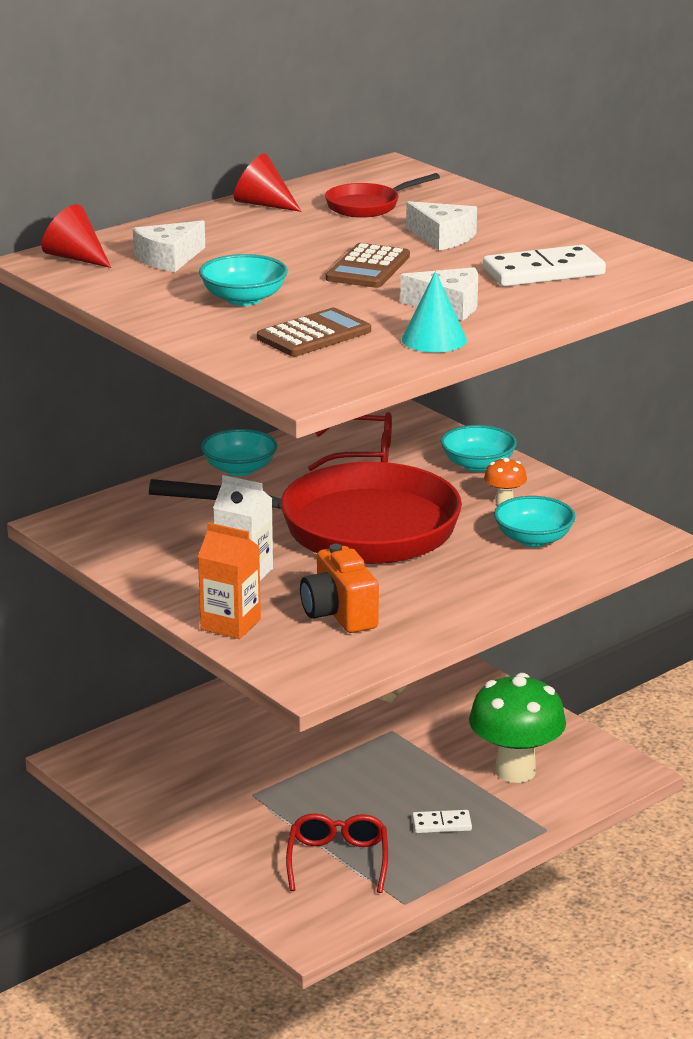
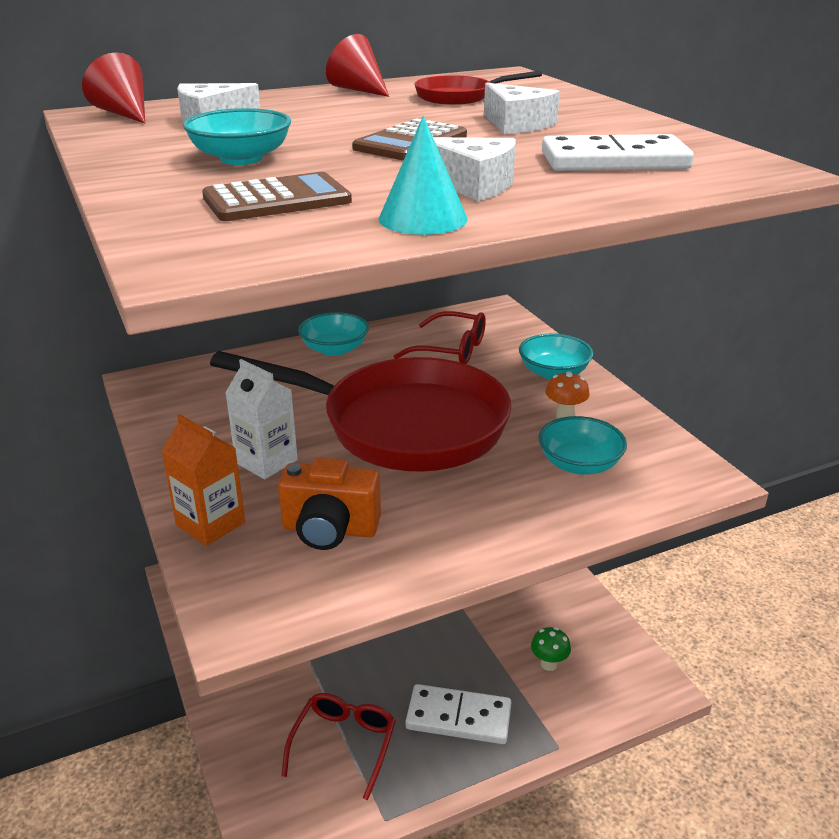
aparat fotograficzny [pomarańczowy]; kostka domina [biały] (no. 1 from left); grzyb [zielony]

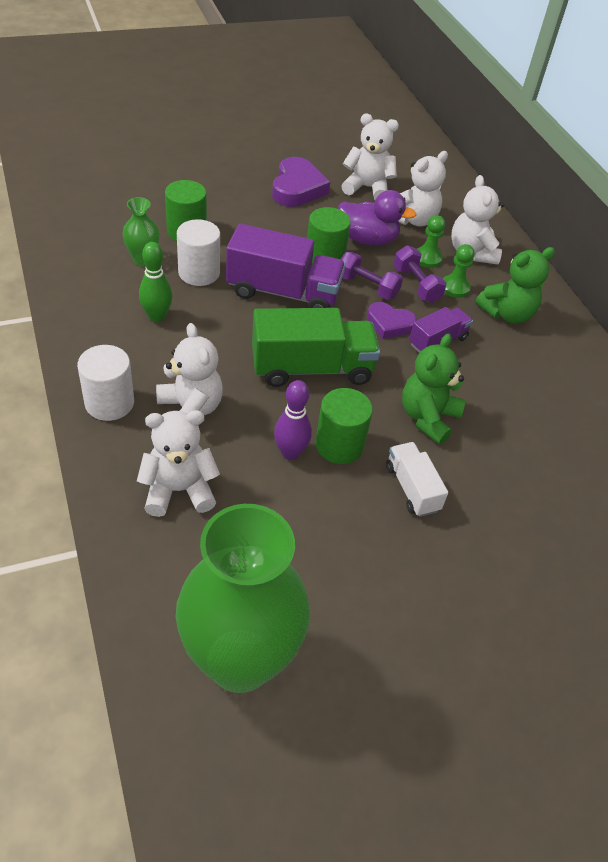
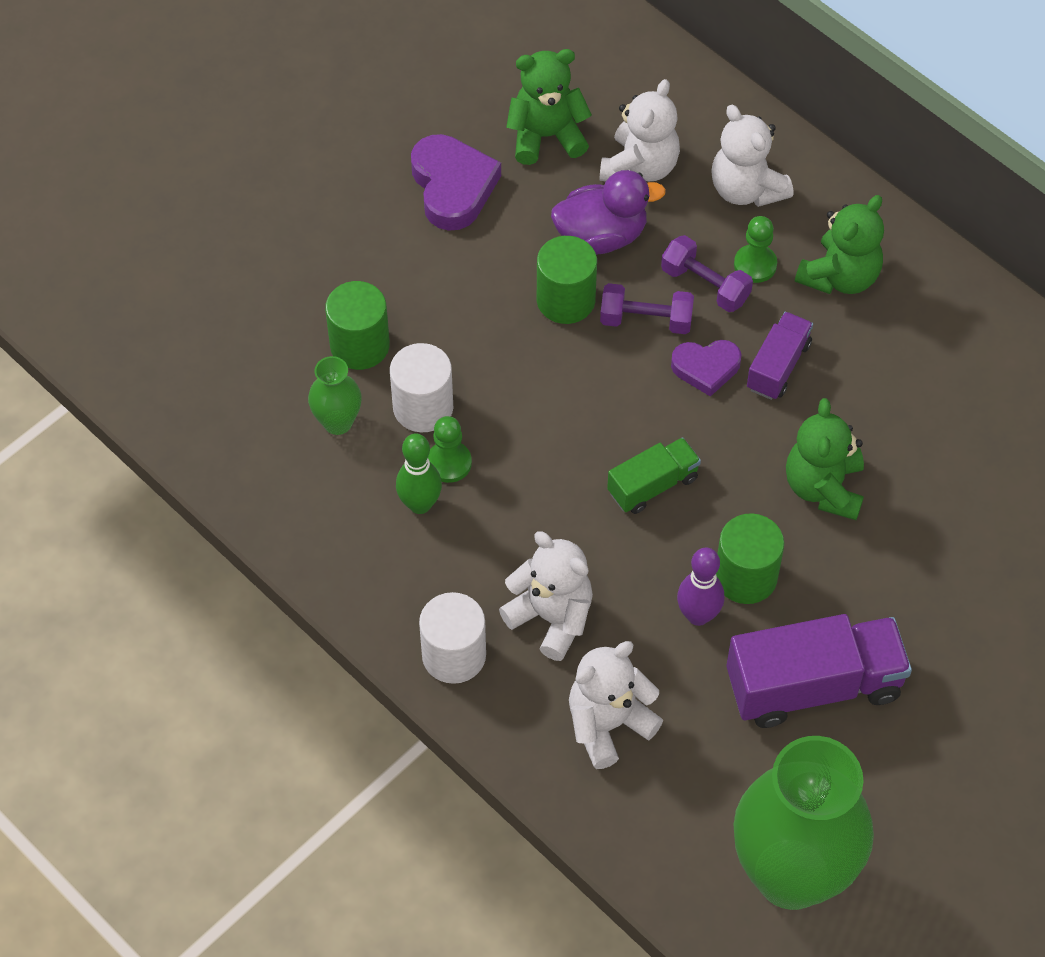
ciężarówka [fioletowy] (no. 2 from left); ciężarówka [zielony]; miś [zielony] (no. 1 from left); ciężarówka [biały]; pionek [zielony] (no. 1 from left)

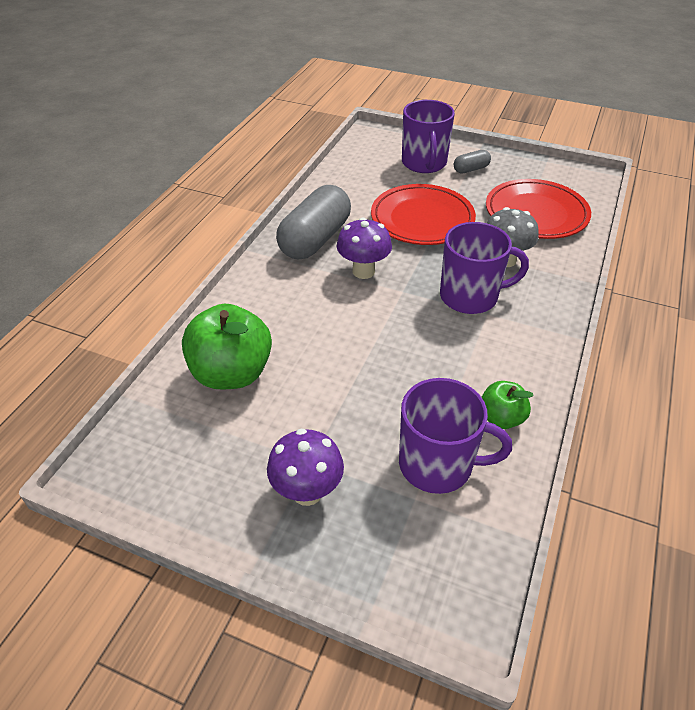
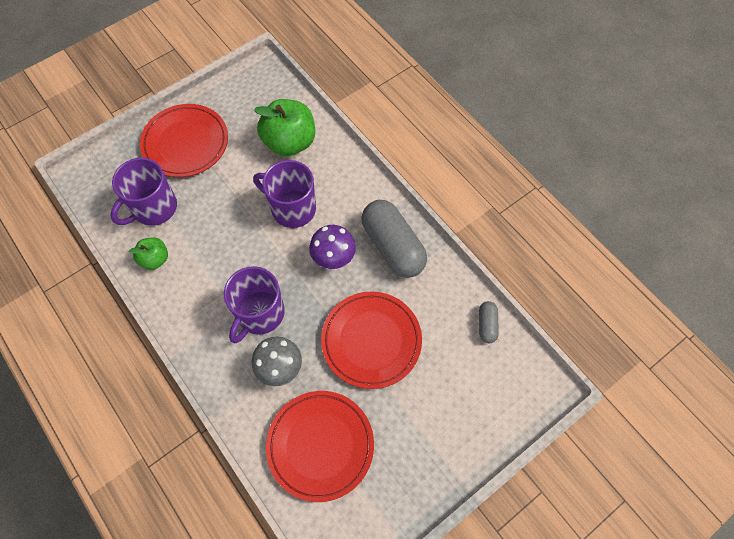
talerz [czerwony] (no. 1 from left); kubek [fioletowy] (no. 3 from left); kapsułka [szary] (no. 2 from left)

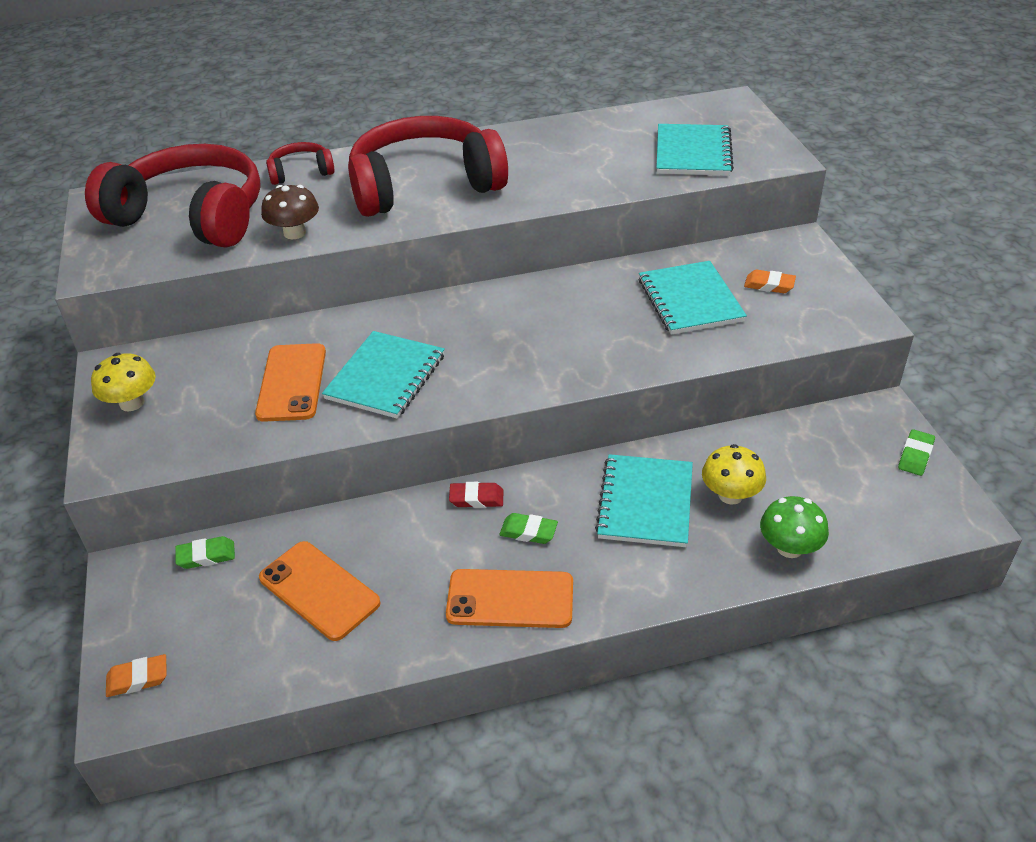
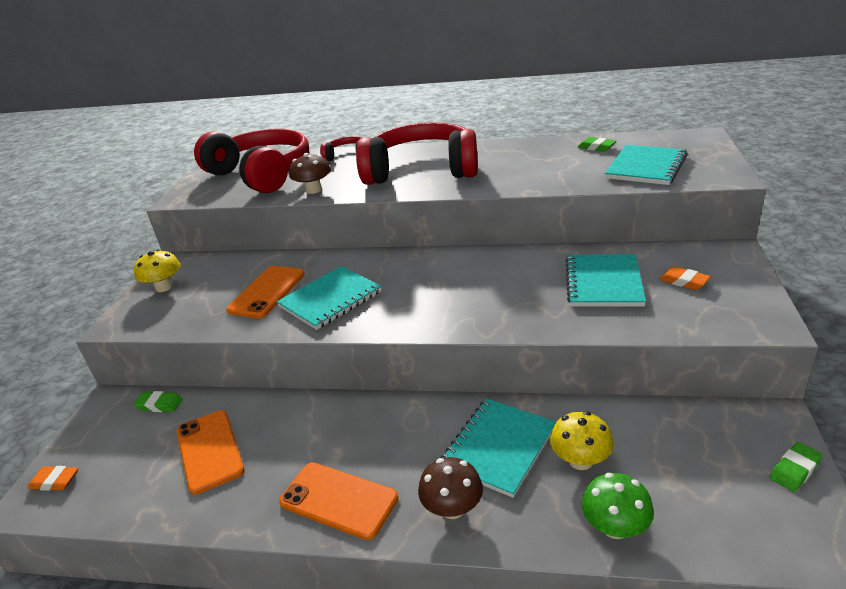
gumka do mazania [czerwony]; gumka do mazania [zielony] (no. 2 from left); grzyb [brązowy] (no. 2 from left)

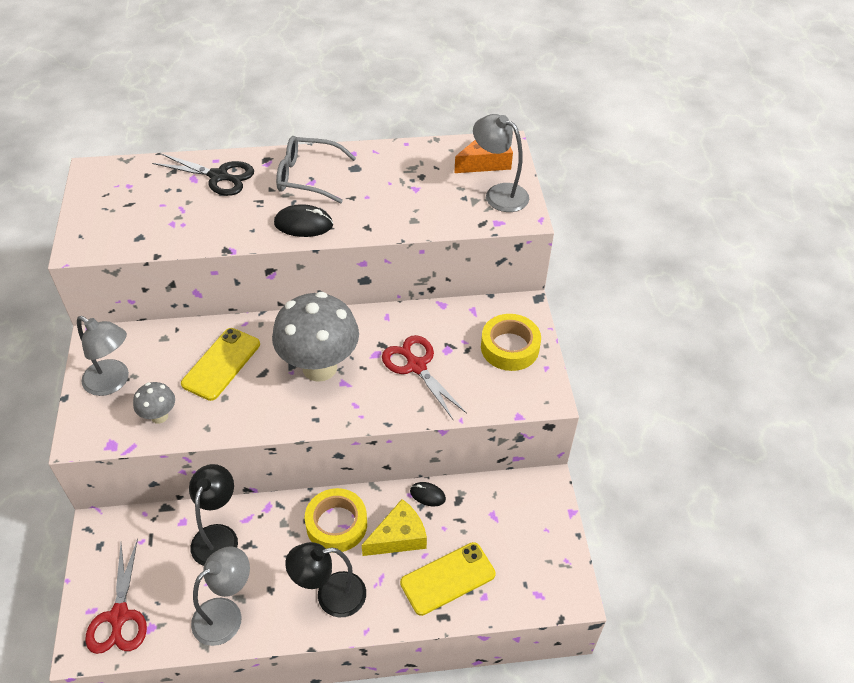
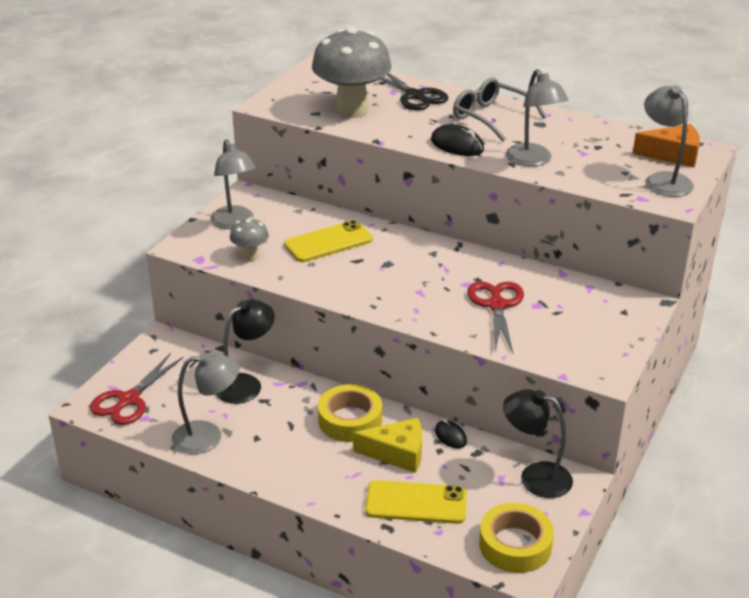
grzyb [szary] (no. 2 from left); lampka [czarny] (no. 2 from left); taśma klejąca [żółty] (no. 2 from left); lampka [szary] (no. 3 from left)

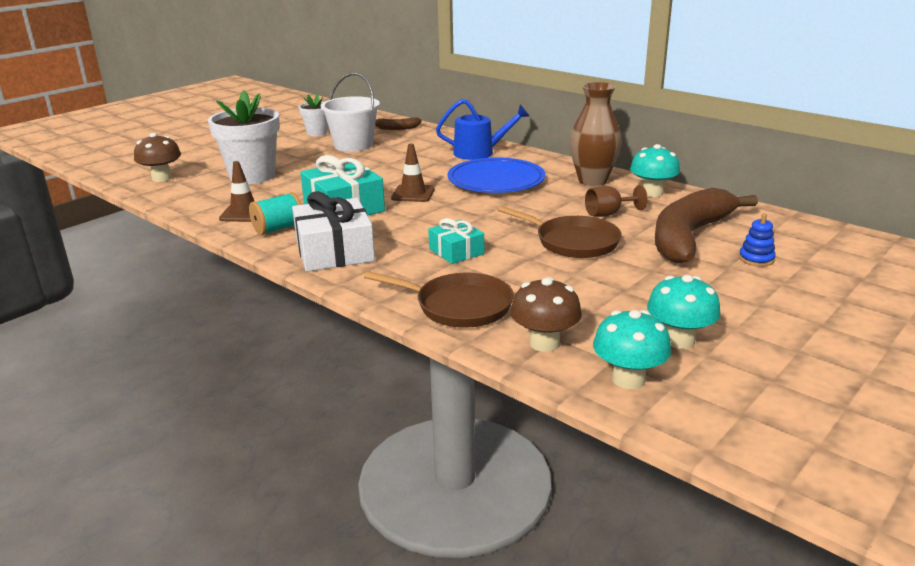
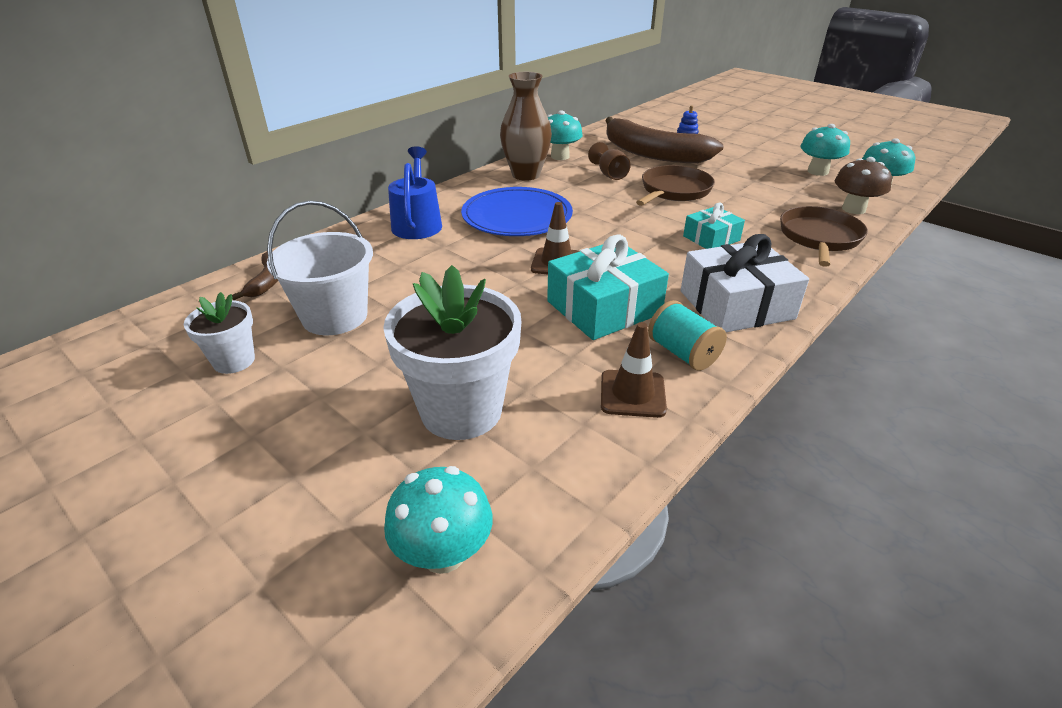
grzyb [turkusowy] (no. 1 from left)

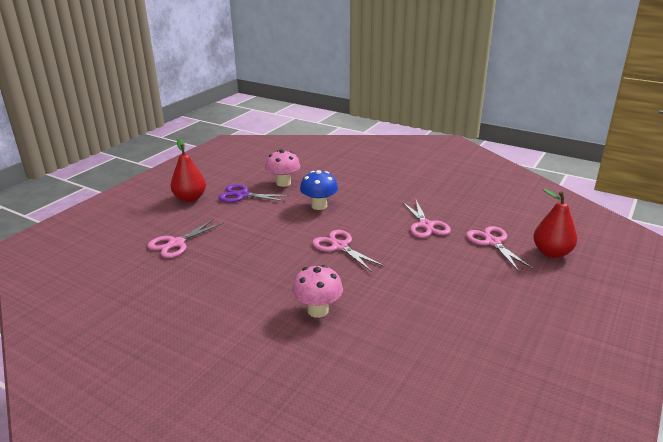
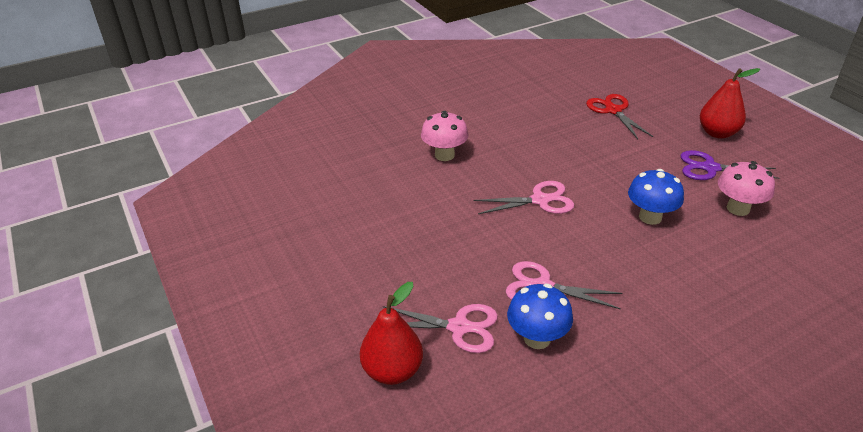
nożyczki [czerwony]; nożyczki [fioletowy]; grzyb [niebieski] (no. 1 from left)

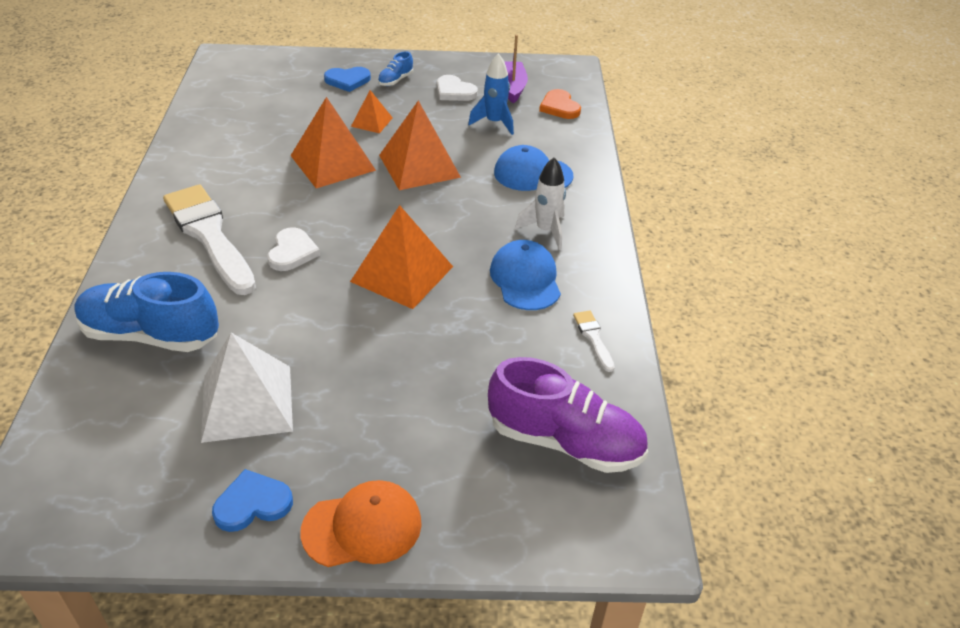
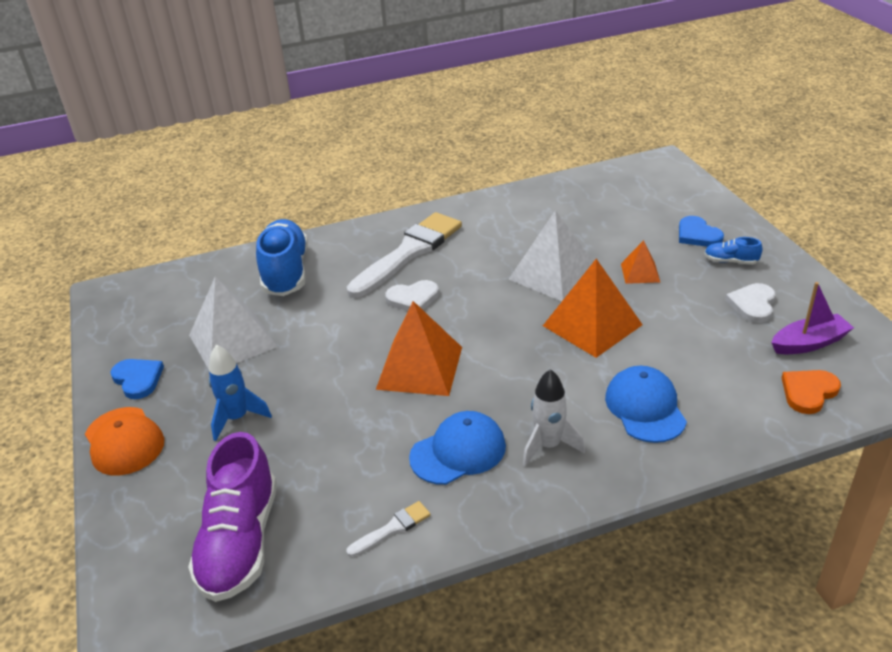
piramida [biały] (no. 2 from left); rakieta [niebieski]

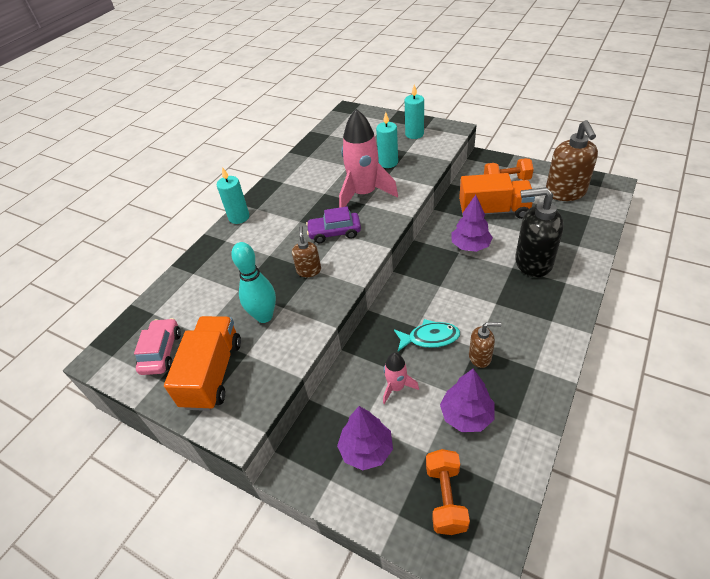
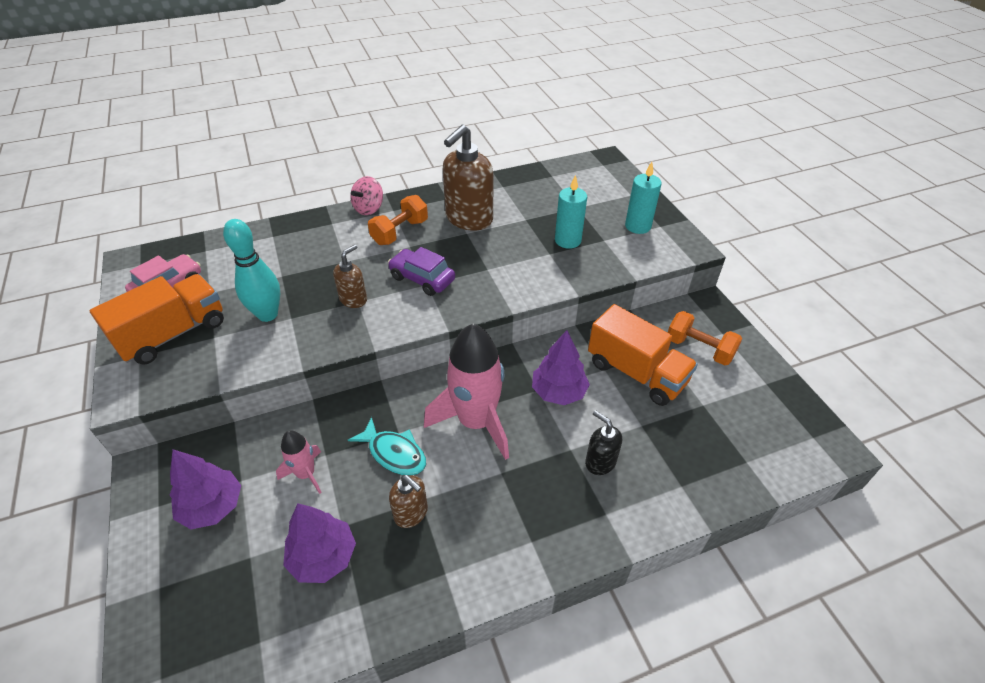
bączek [różowy]; rakieta [różowy] (no. 2 from left); hantel [pomarańczowy] (no. 1 from left); dozownik mydła [czarny]; dozownik mydła [brązowy] (no. 3 from left)

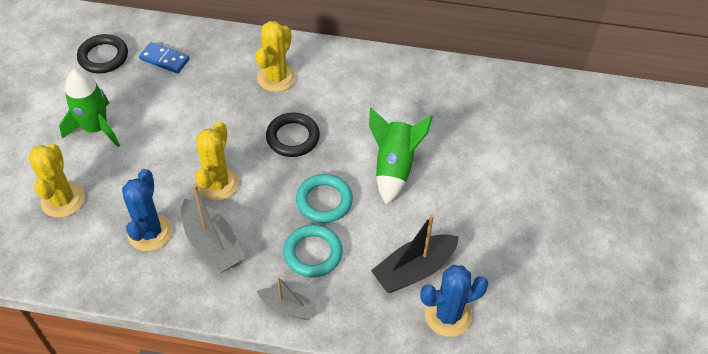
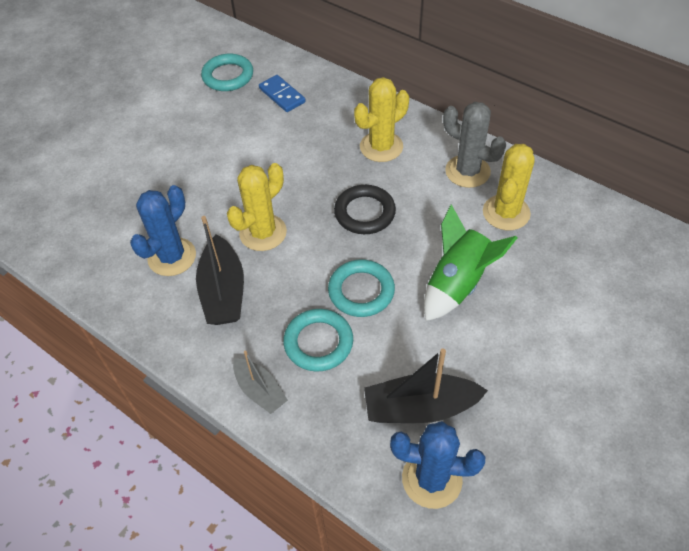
kaktus [żółty] (no. 3 from left); rakieta [zielony] (no. 1 from left in the first image); pierścień [turkusowy] (no. 1 from left); łódka [czarny] (no. 1 from left); kaktus [szary]

